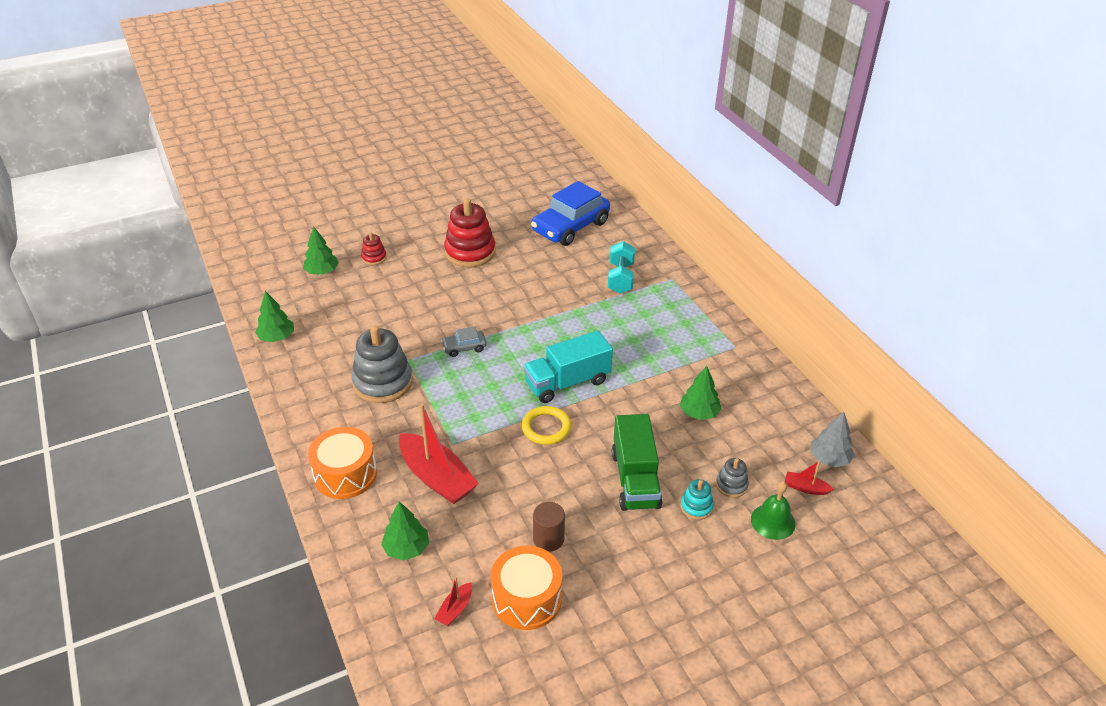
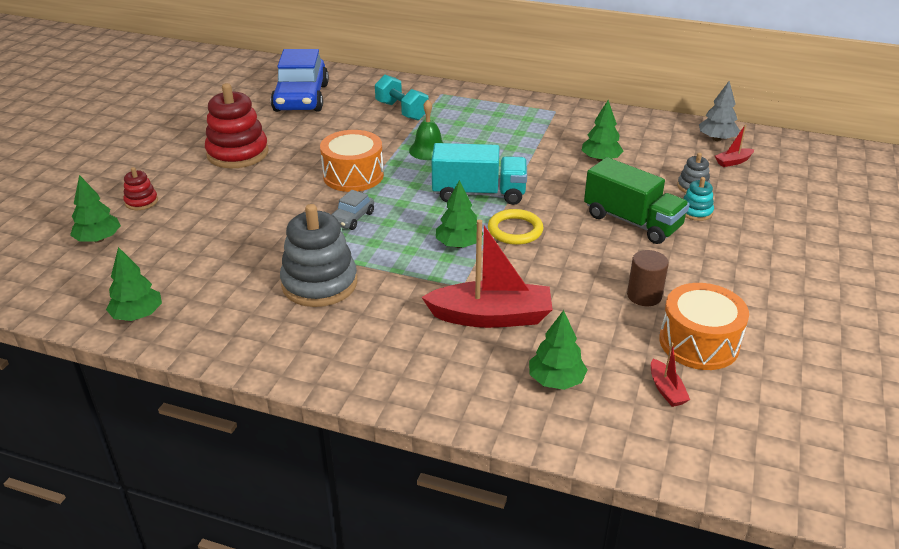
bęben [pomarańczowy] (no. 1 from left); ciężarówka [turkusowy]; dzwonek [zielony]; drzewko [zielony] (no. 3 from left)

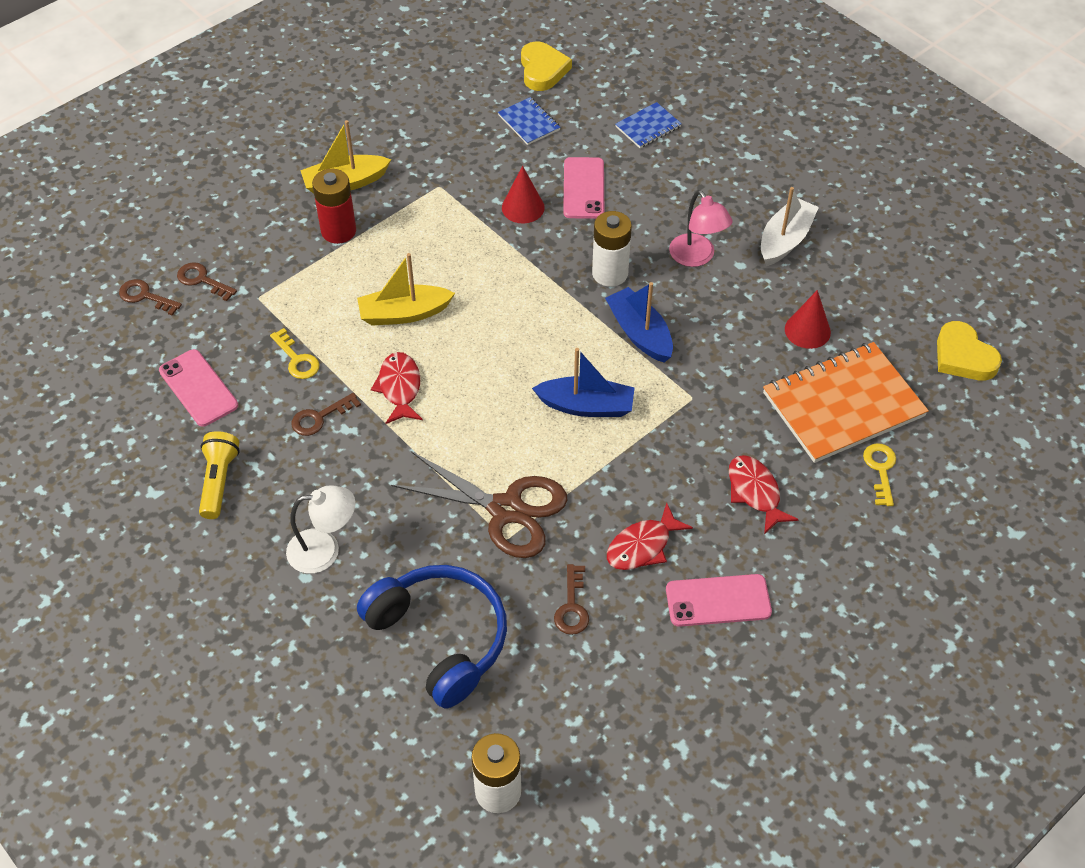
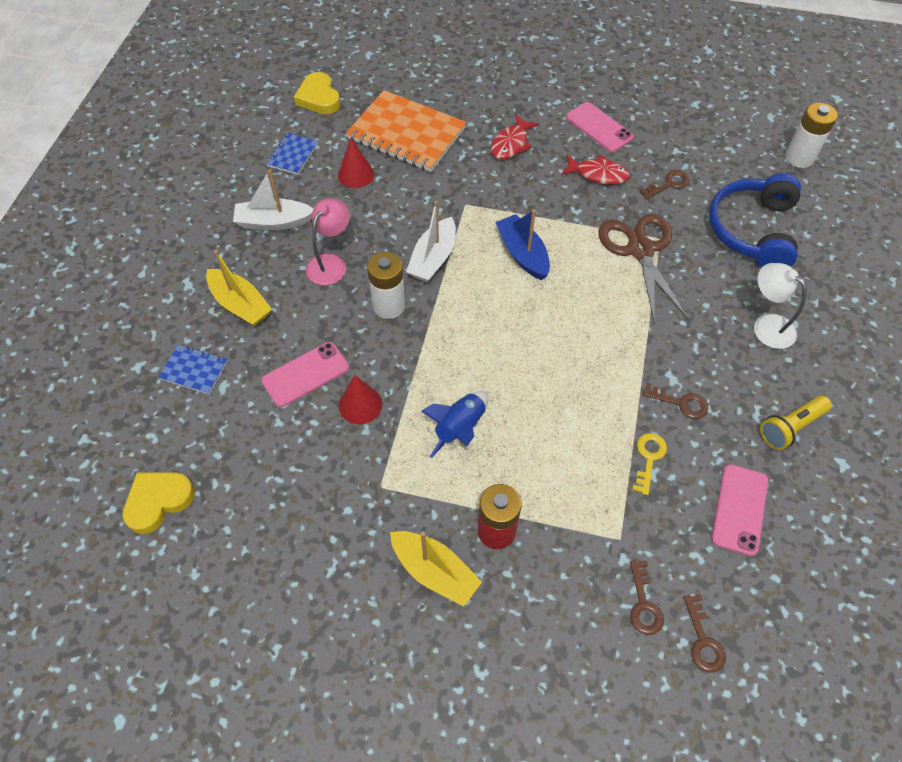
łódka [żółty] (no. 1 from left); ryba [czerwony] (no. 1 from left in the first image); zeszyt [niebieski] (no. 2 from left); łódka [biały] (no. 2 from left); klucz [żółty] (no. 2 from left in the first image); serce [żółty] (no. 2 from left); rakieta [niebieski]

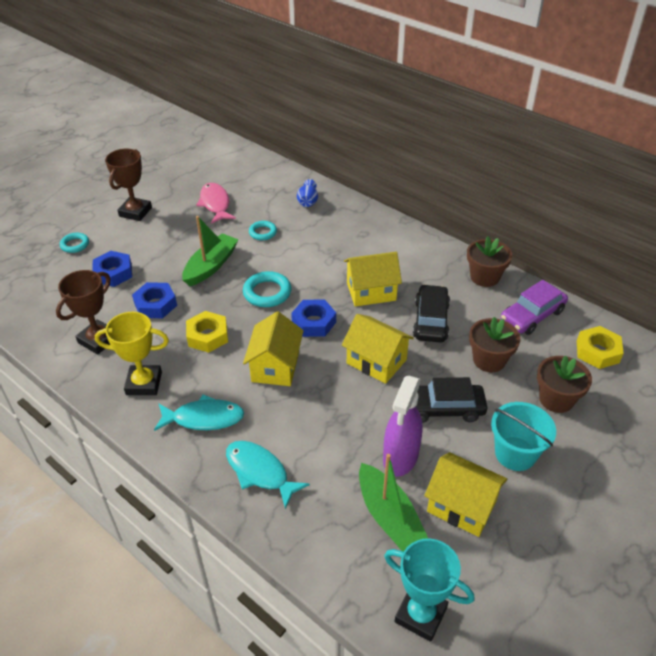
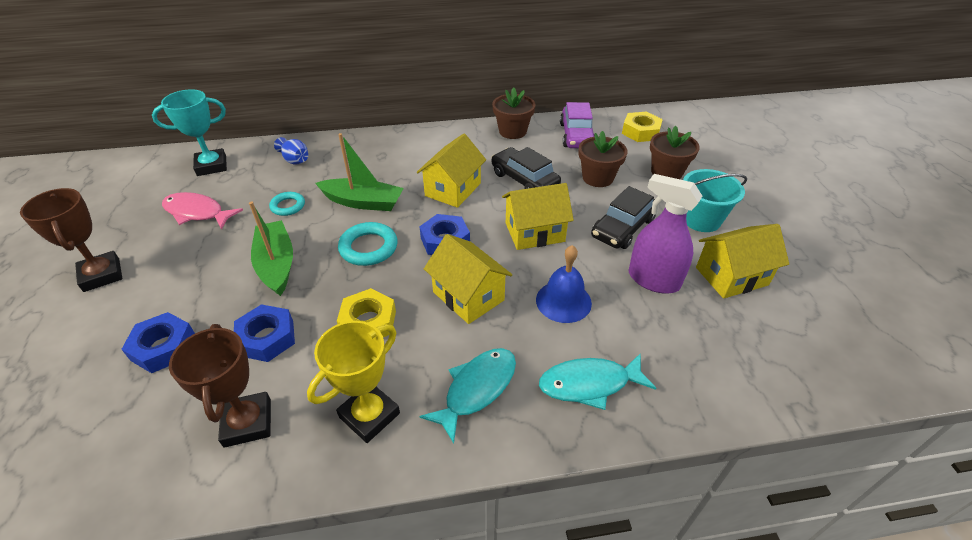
pierścień [turkusowy] (no. 1 from left in the first image); łódka [zielony] (no. 2 from left); spryskiwacz [fioletowy]; puchar [turkusowy]; dzwonek [niebieski]

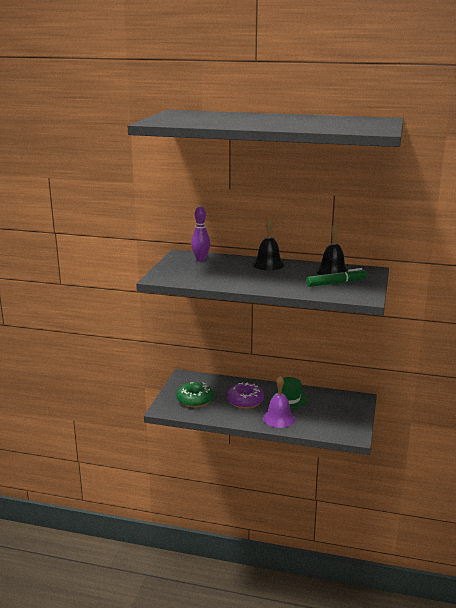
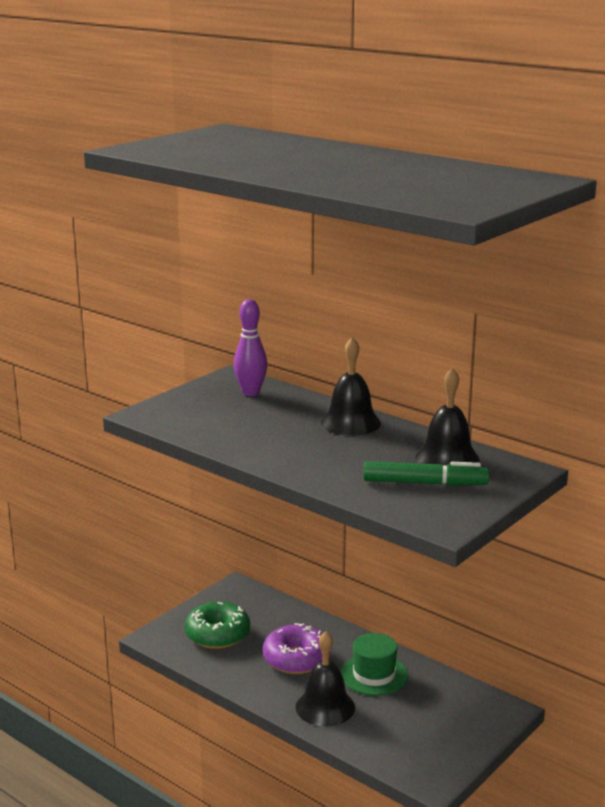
dzwonek [czarny] (no. 1 from left)

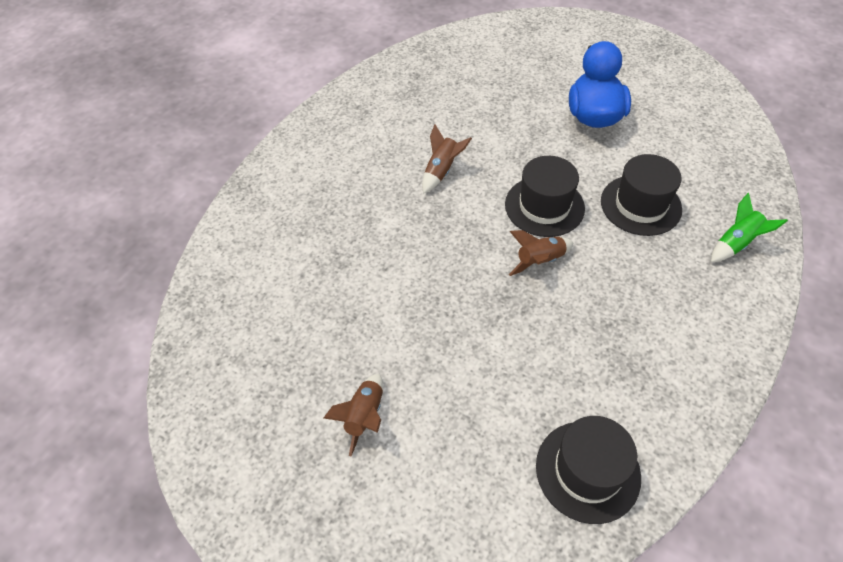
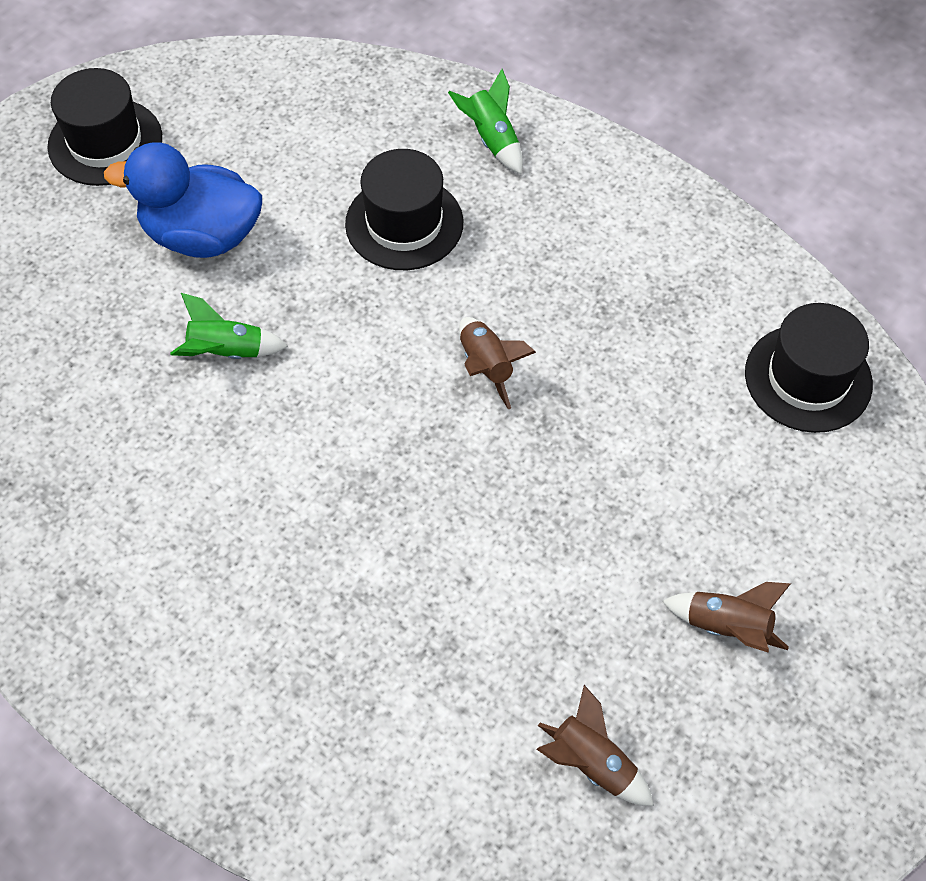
rakieta [brązowy] (no. 2 from left); kapelusz [czarny] (no. 1 from left); rakieta [zielony] (no. 1 from left)

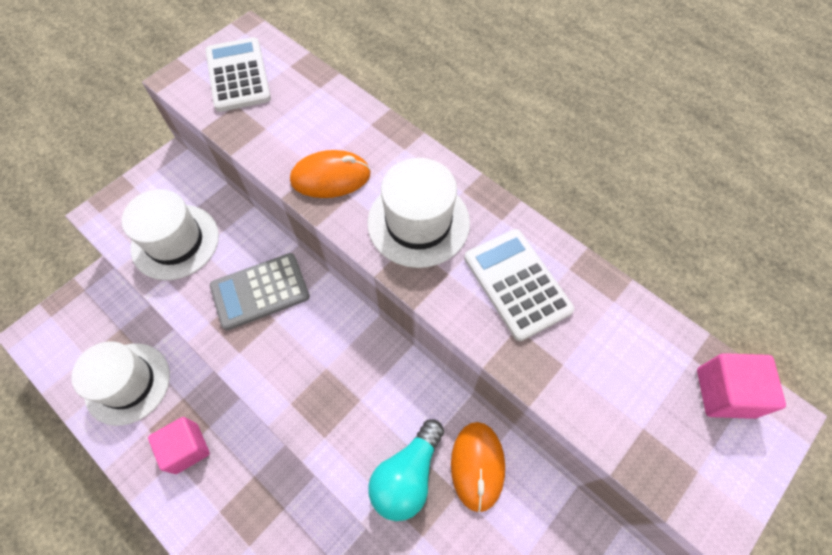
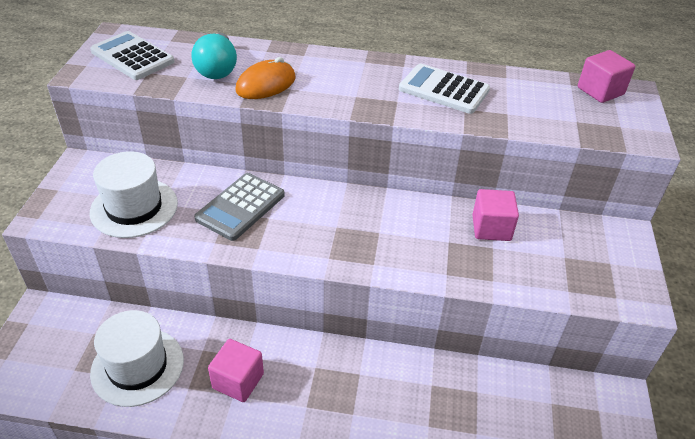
kapelusz [biały] (no. 3 from left in the first image); żarówka [turkusowy]; sześcian [różowy] (no. 2 from left)

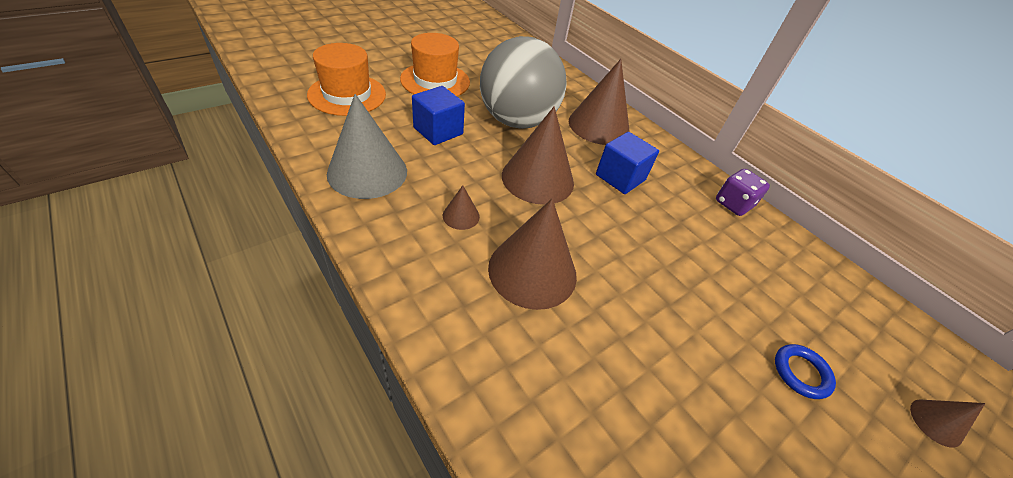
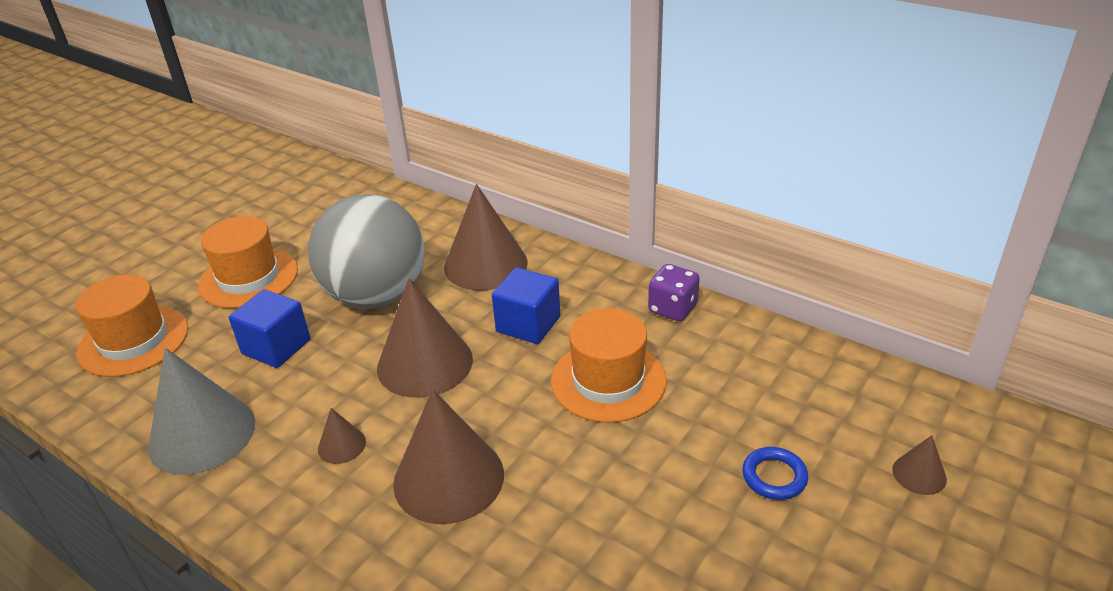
kapelusz [pomarańczowy] (no. 3 from left)

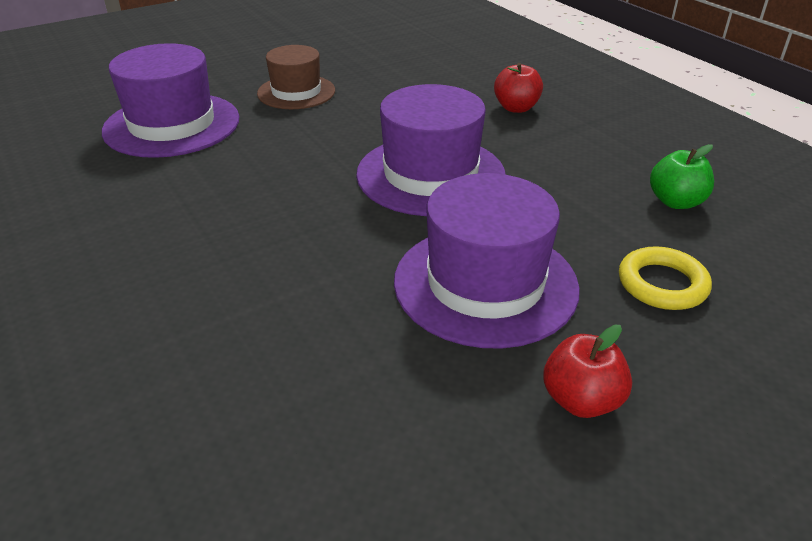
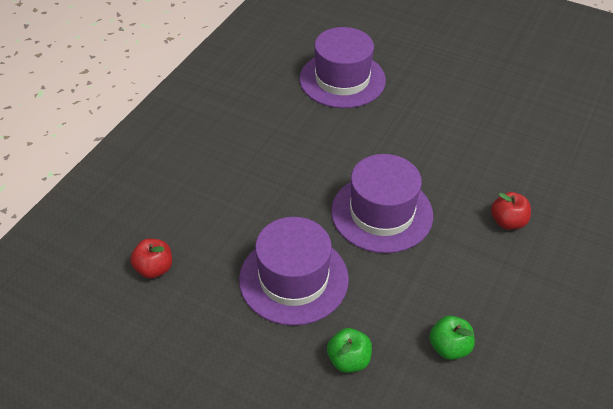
kapelusz [brązowy]; jabłko [czerwony] (no. 1 from left); jabłko [zielony] (no. 1 from left)

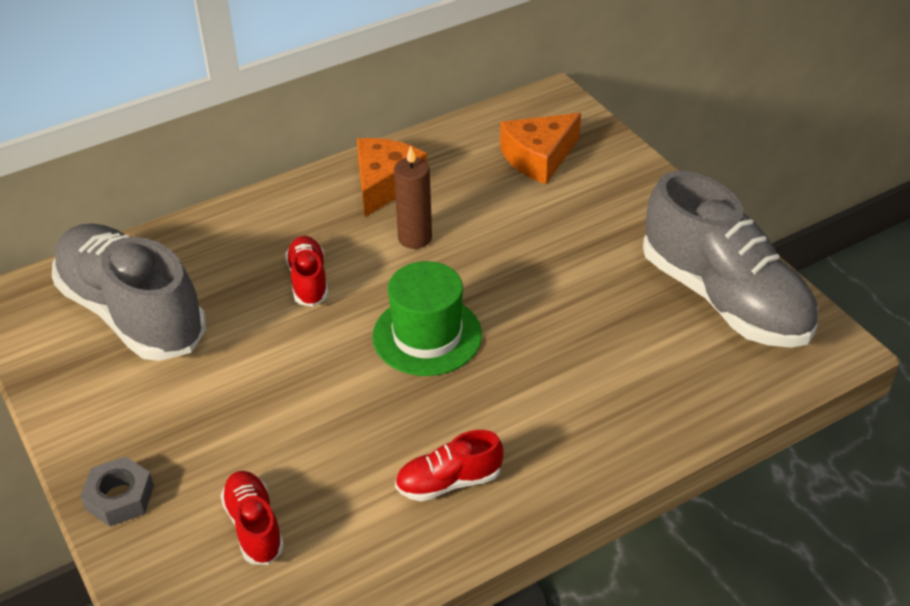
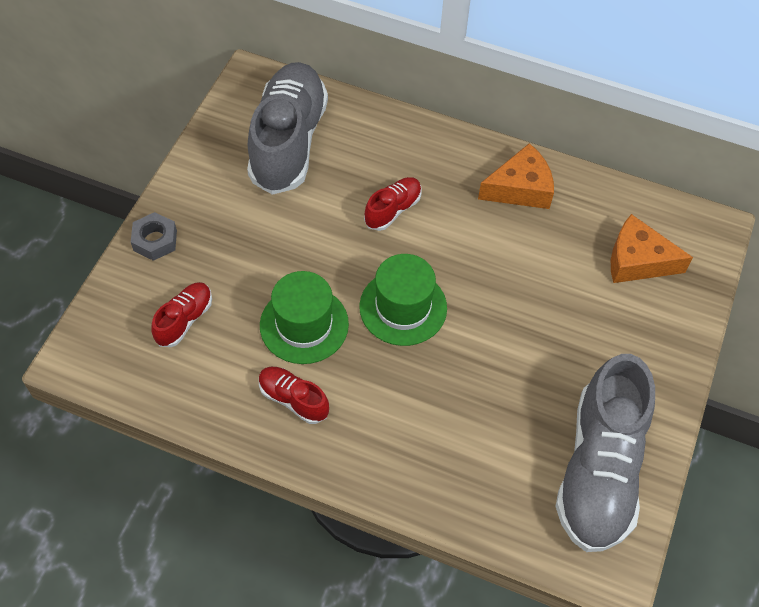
świeca [brązowy]; kapelusz [zielony] (no. 1 from left)

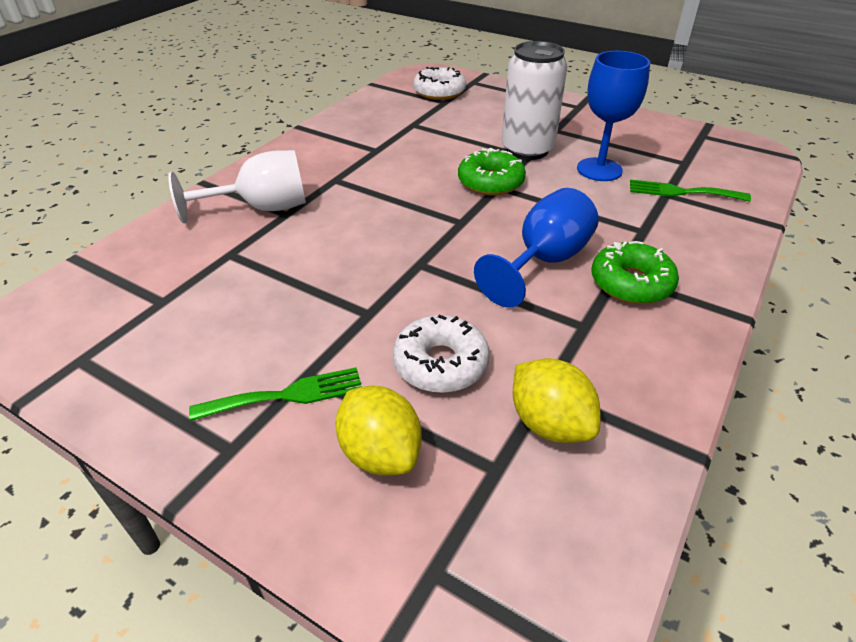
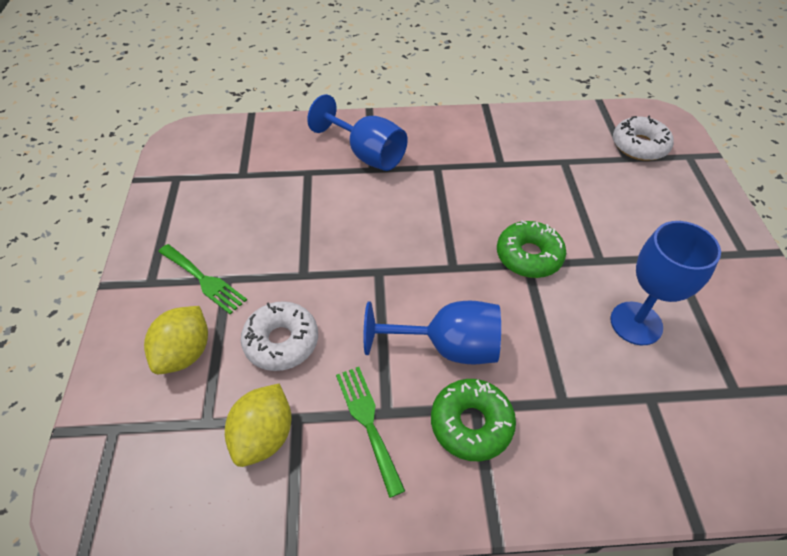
kielich [niebieski] (no. 1 from left); puszka [biały]; widelec [zielony] (no. 2 from left)

